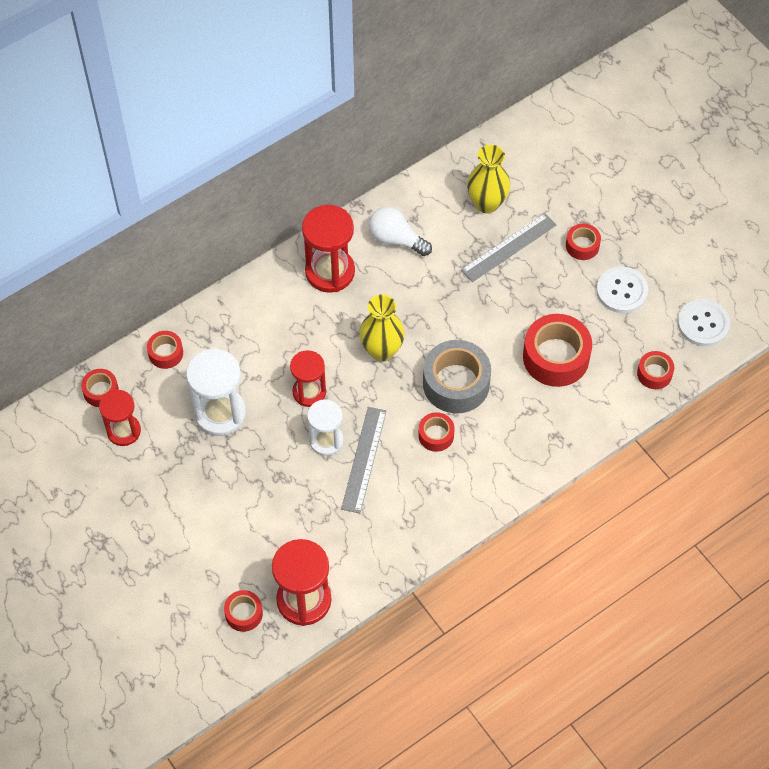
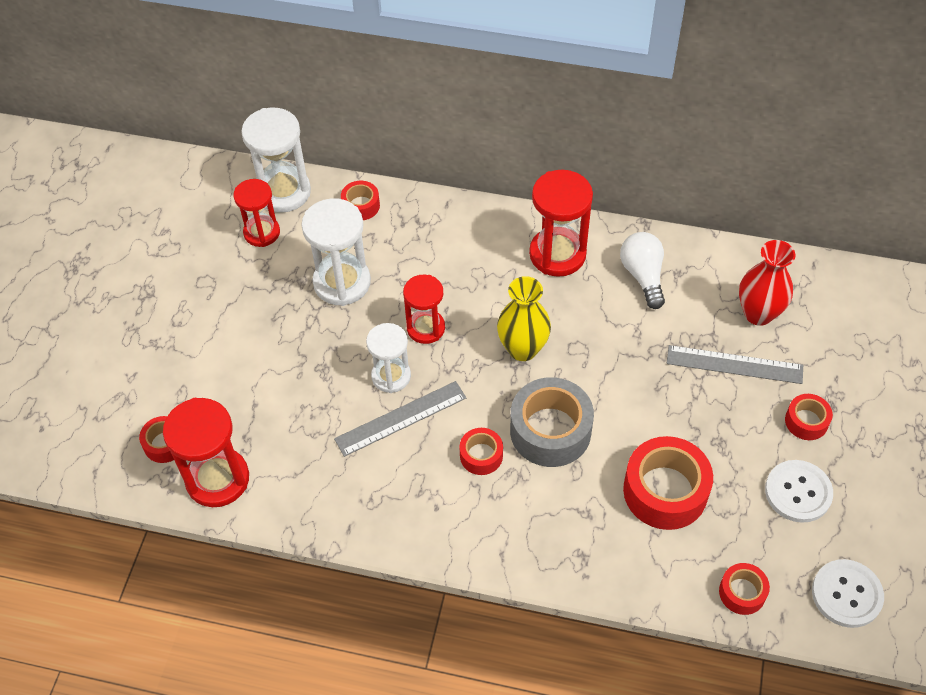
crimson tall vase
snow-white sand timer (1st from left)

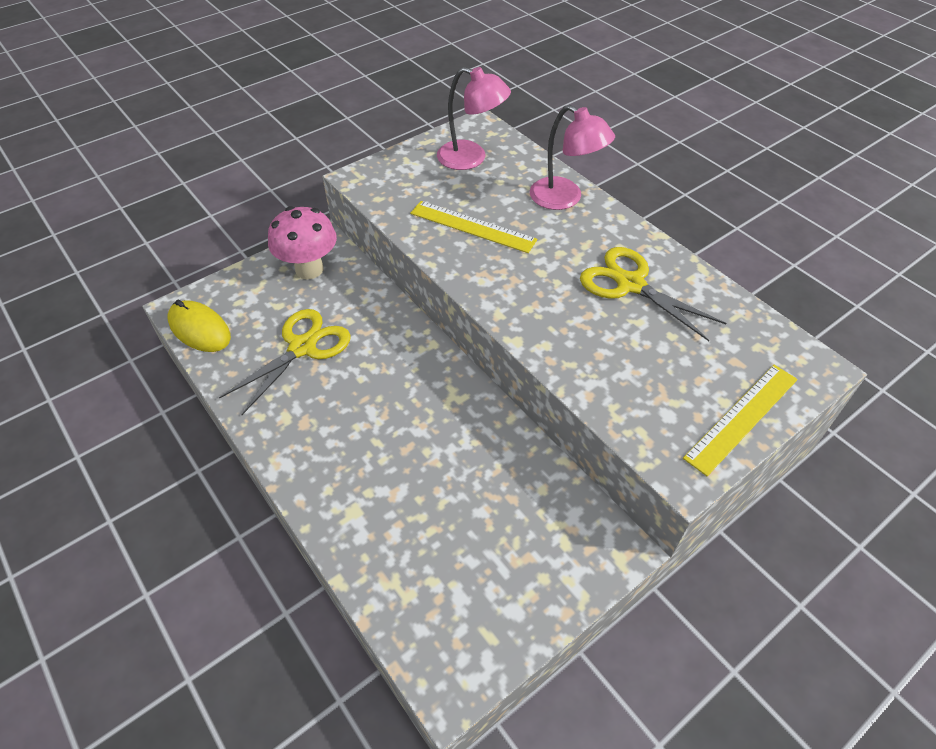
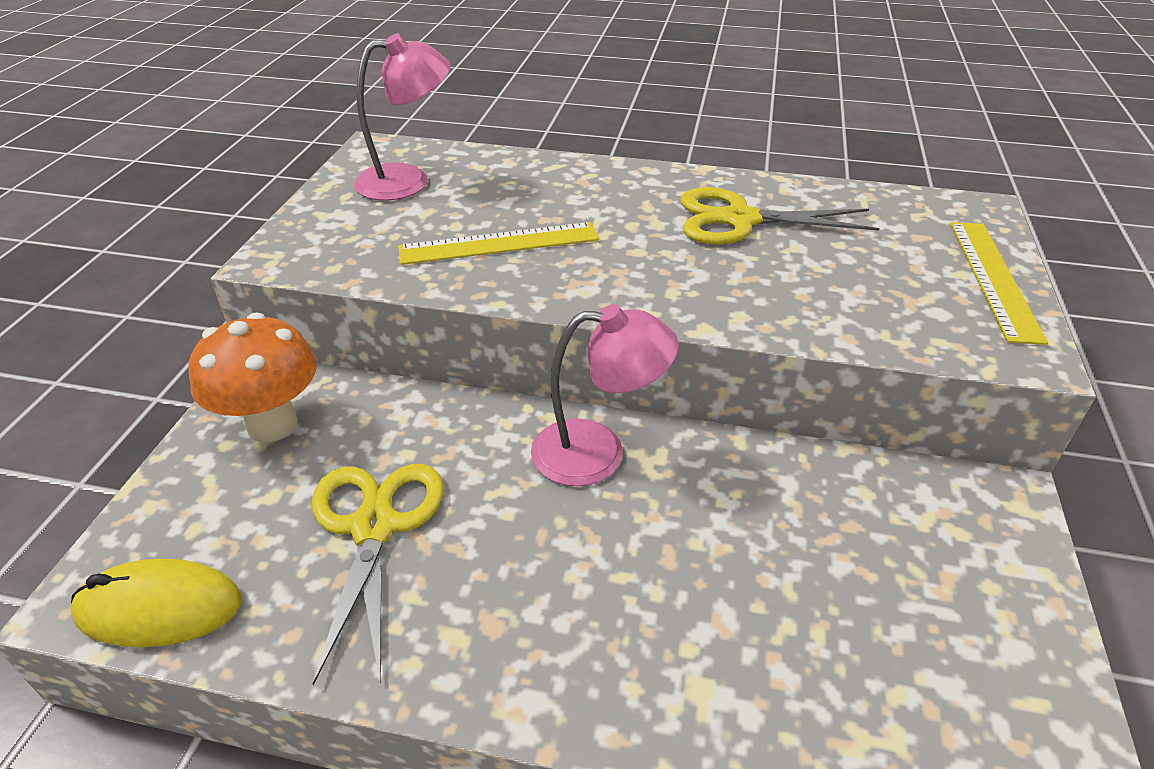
rose-pink lamp (2nd from left)
orange-coloured mushroom

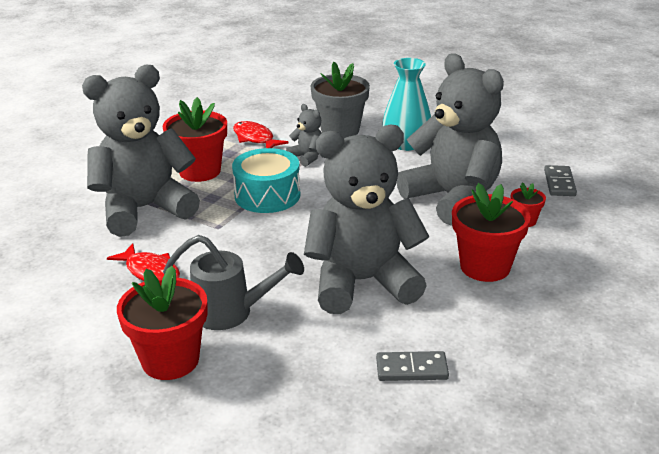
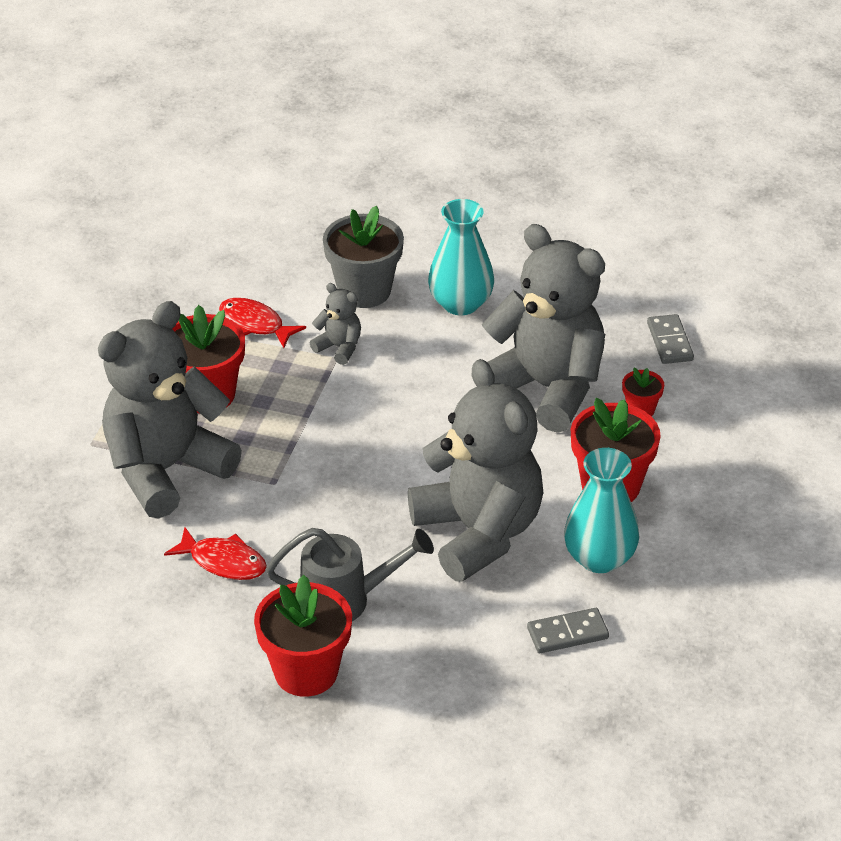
ash-grey teddy bear (3rd from left)
turquoise snare drum
turquoise tall vase (2nd from left)

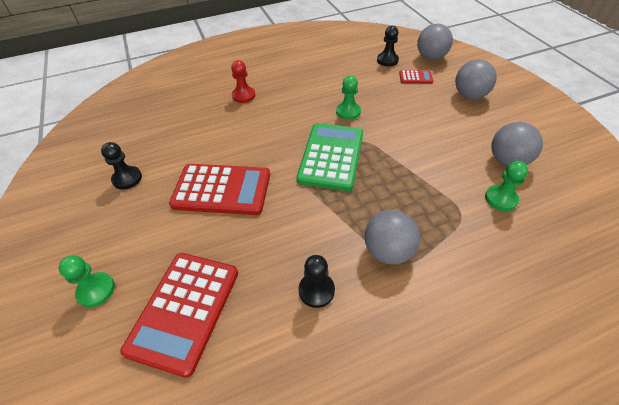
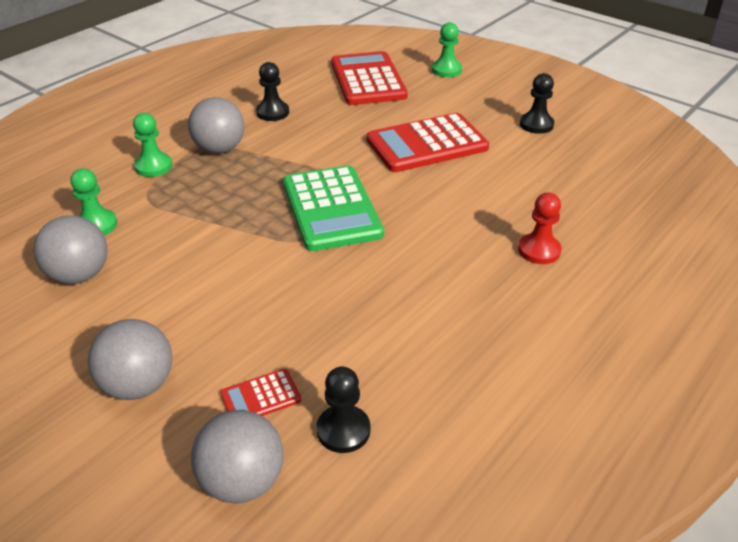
emerald game pawn (2nd from left)

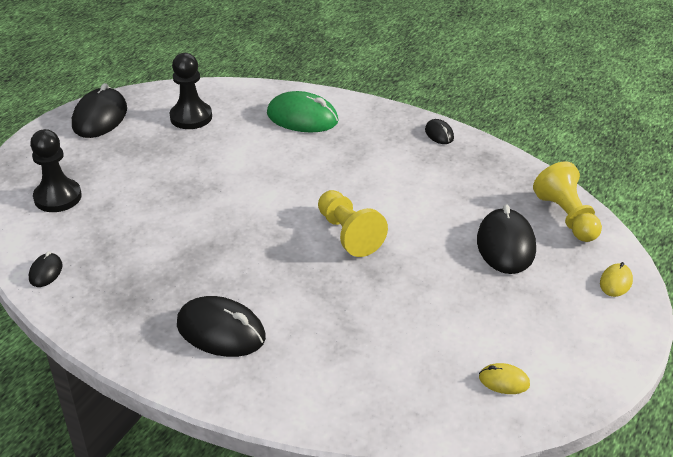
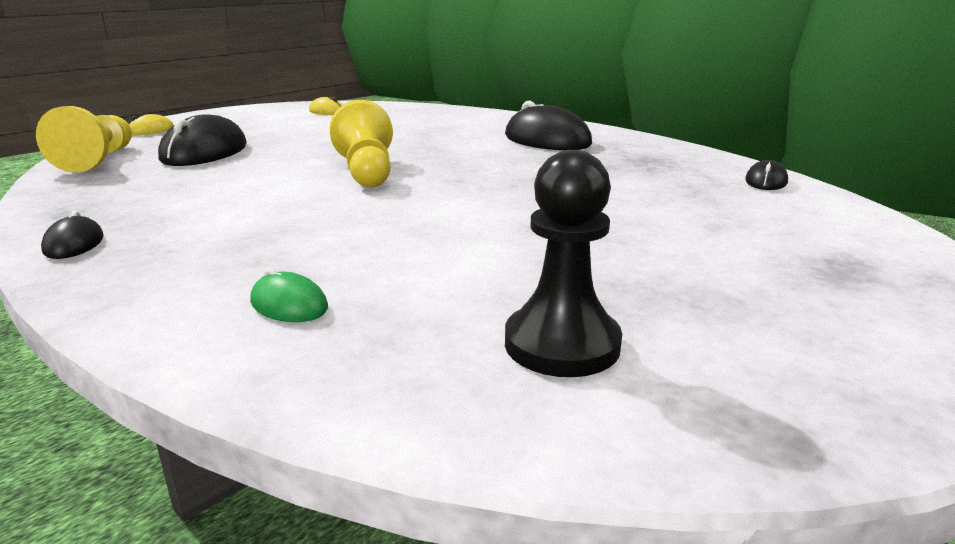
black PC mouse (2nd from left in the first image)
emerald PC mouse
black game pawn (1st from left in the first image)

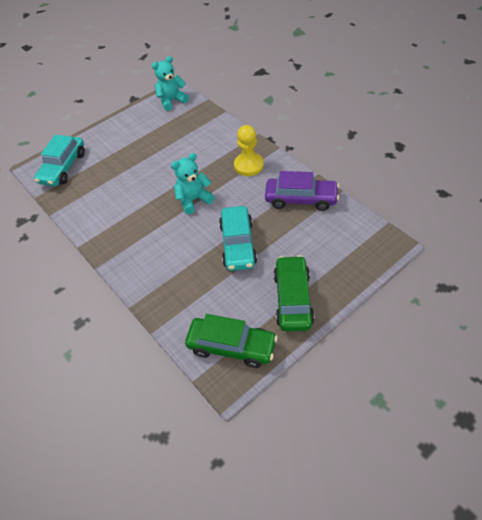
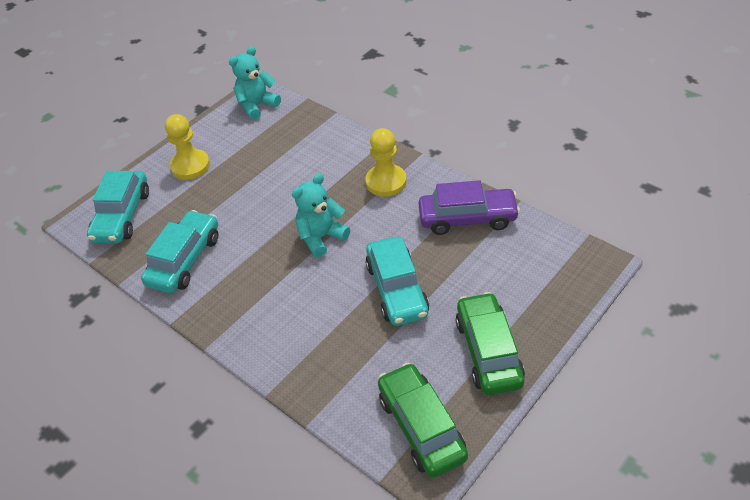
emerald car (1st from left)
bright yellow game pawn (1st from left)
turquoise car (2nd from left)

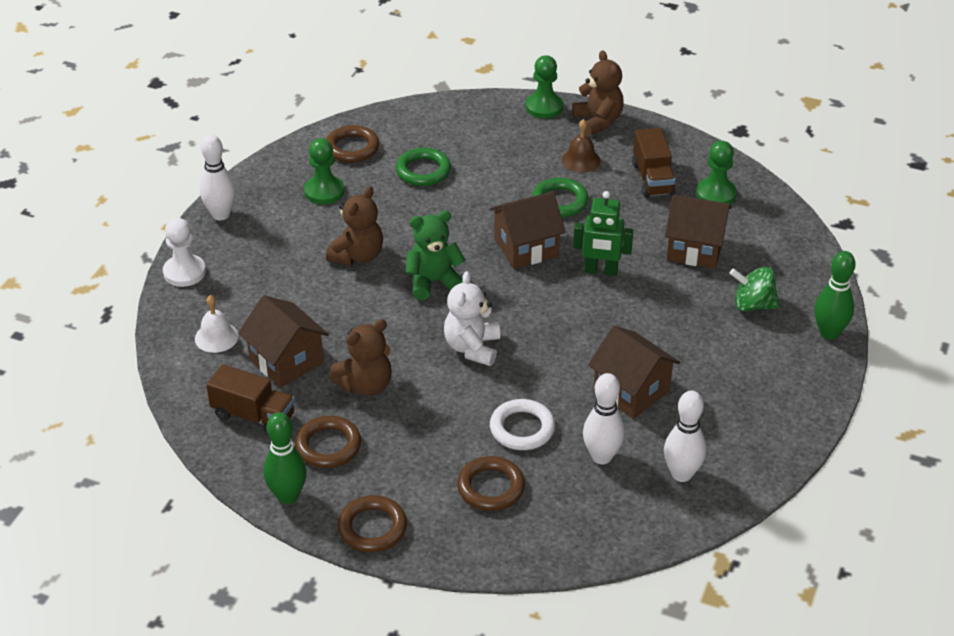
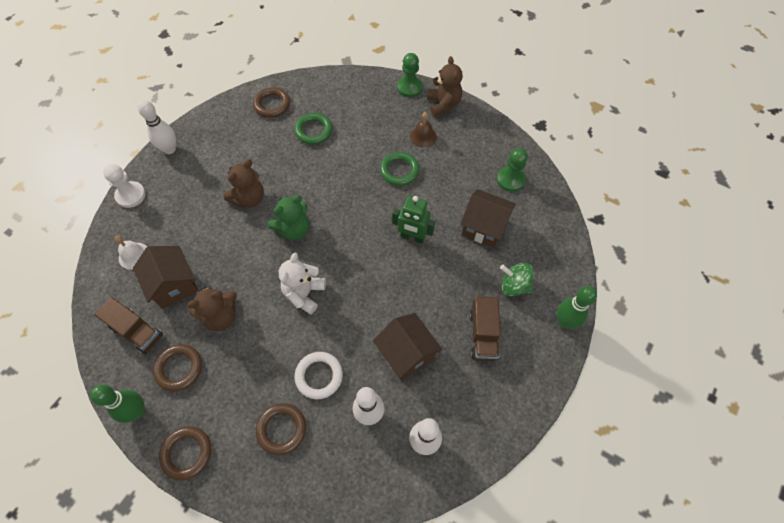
brown lorry (2nd from left)
emerald game pawn (1st from left in the first image)
brown cottage (2nd from left in the first image)
emerald teddy bear

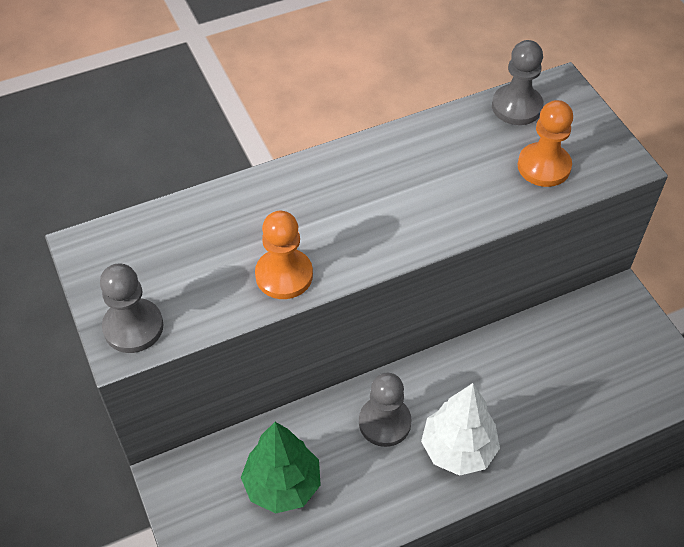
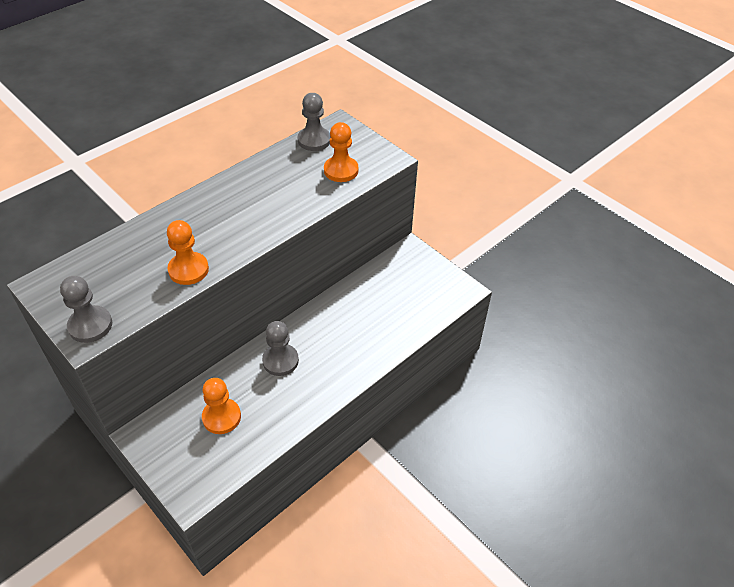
snow-white toy tree
orange-coloured game pawn (2nd from left)

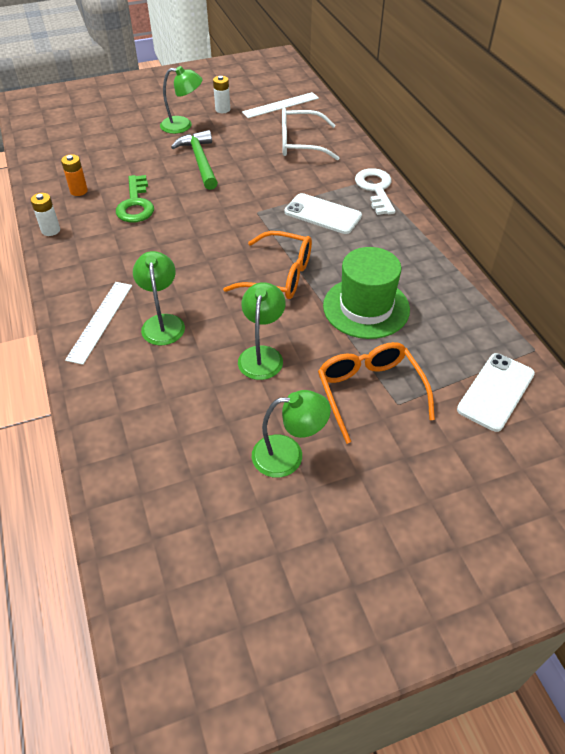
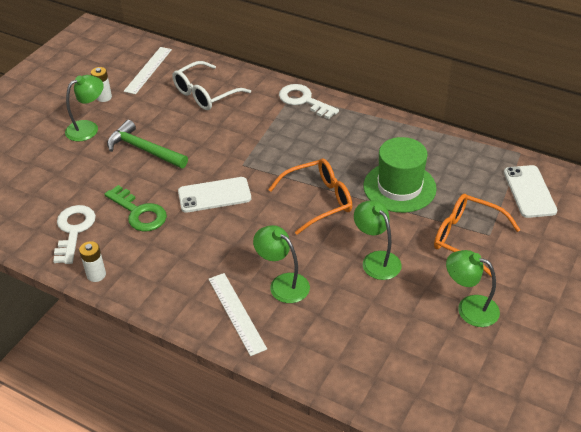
snow-white key (1st from left)
snow-white mobile phone (1st from left)
emerald lamp (4th from left)

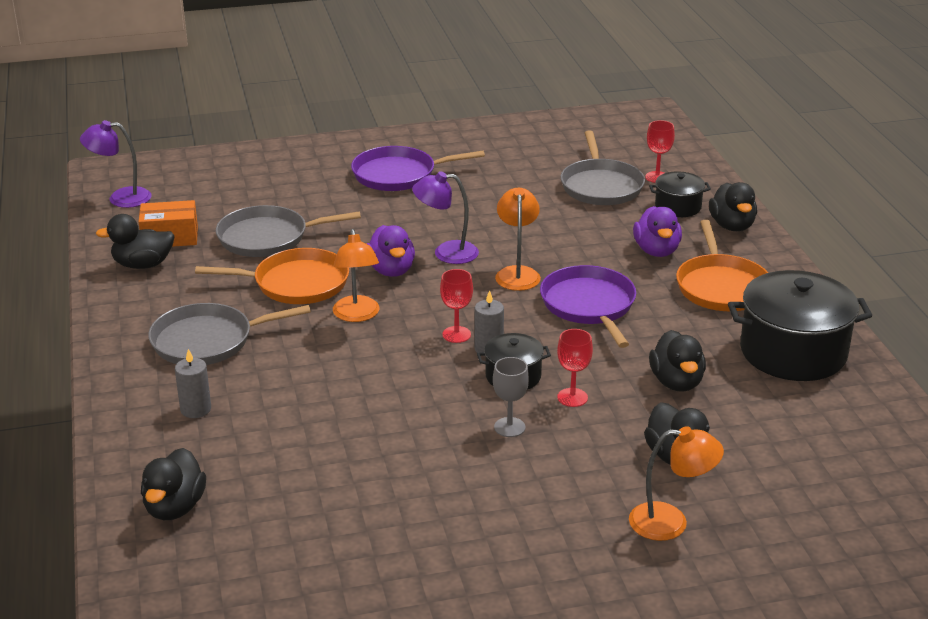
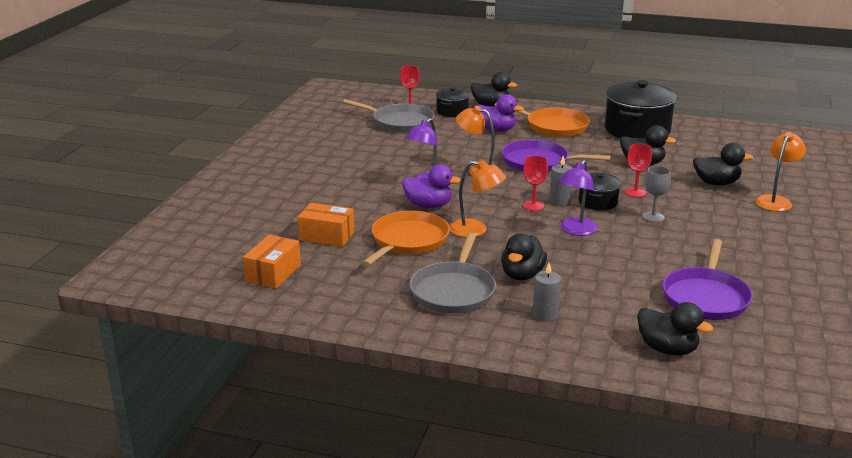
purple lamp (2nd from left)
purple pan (2nd from left)
orange-coloured box (2nd from left)
black toy duck (2nd from left)

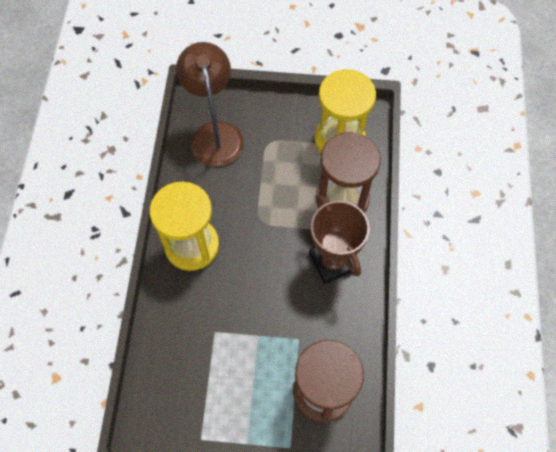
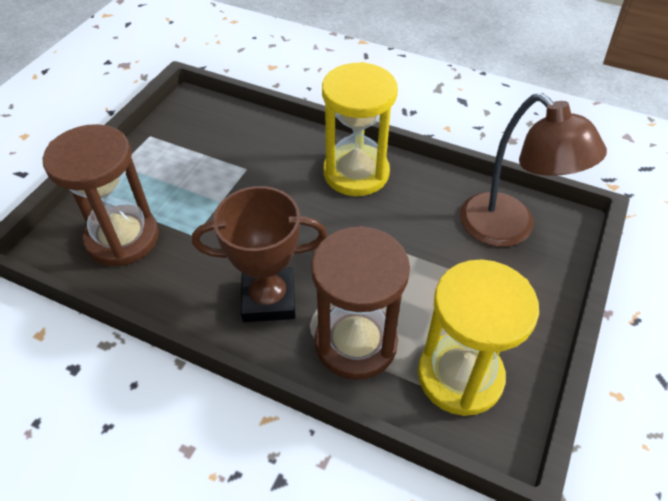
brown lamp

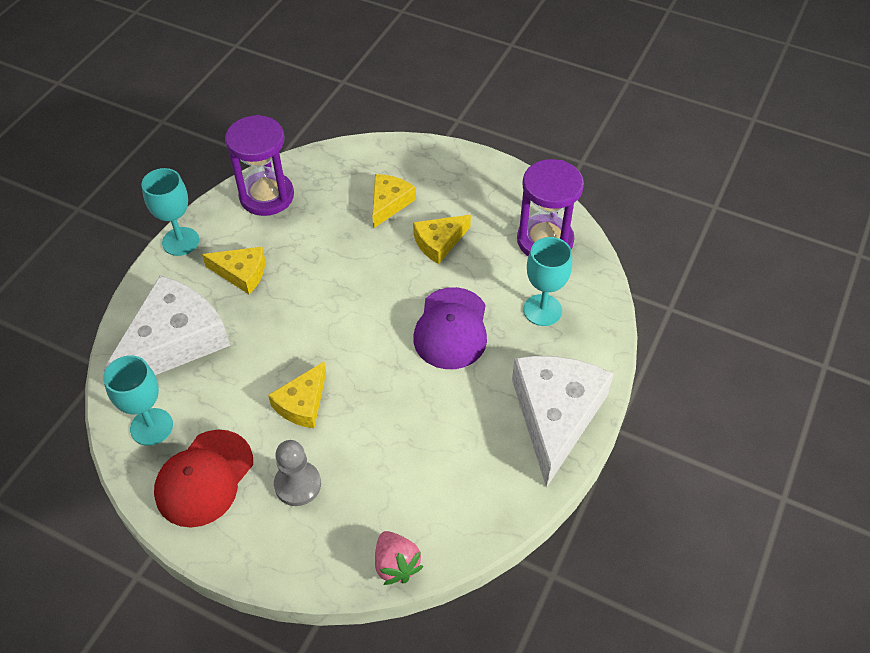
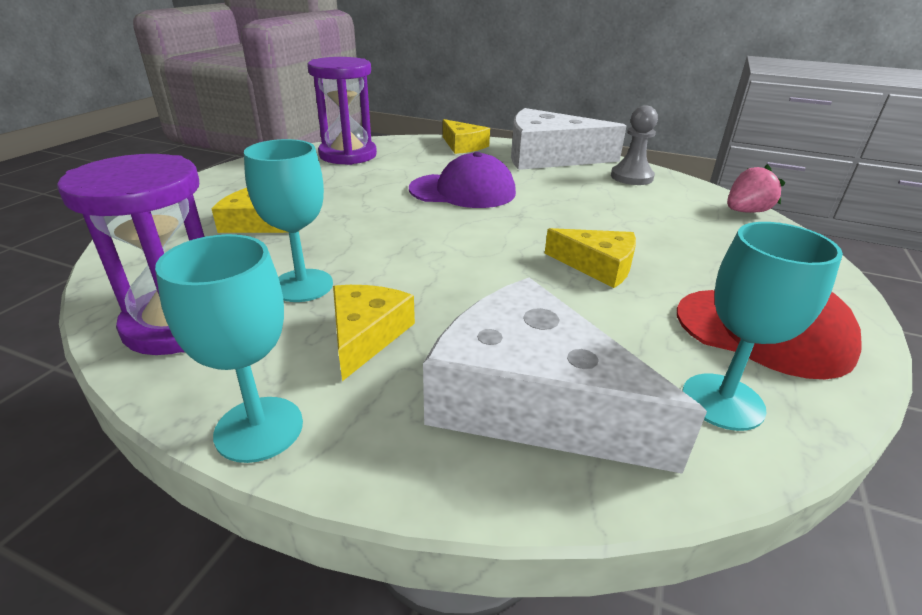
bright yellow cheese (3rd from left)
turquoise chalice (2nd from left)
ash-grey game pawn

